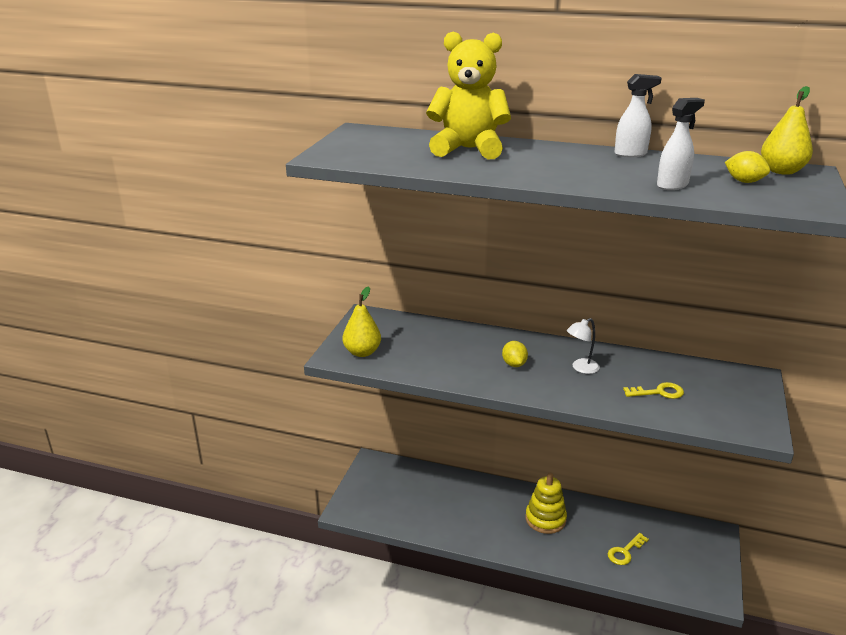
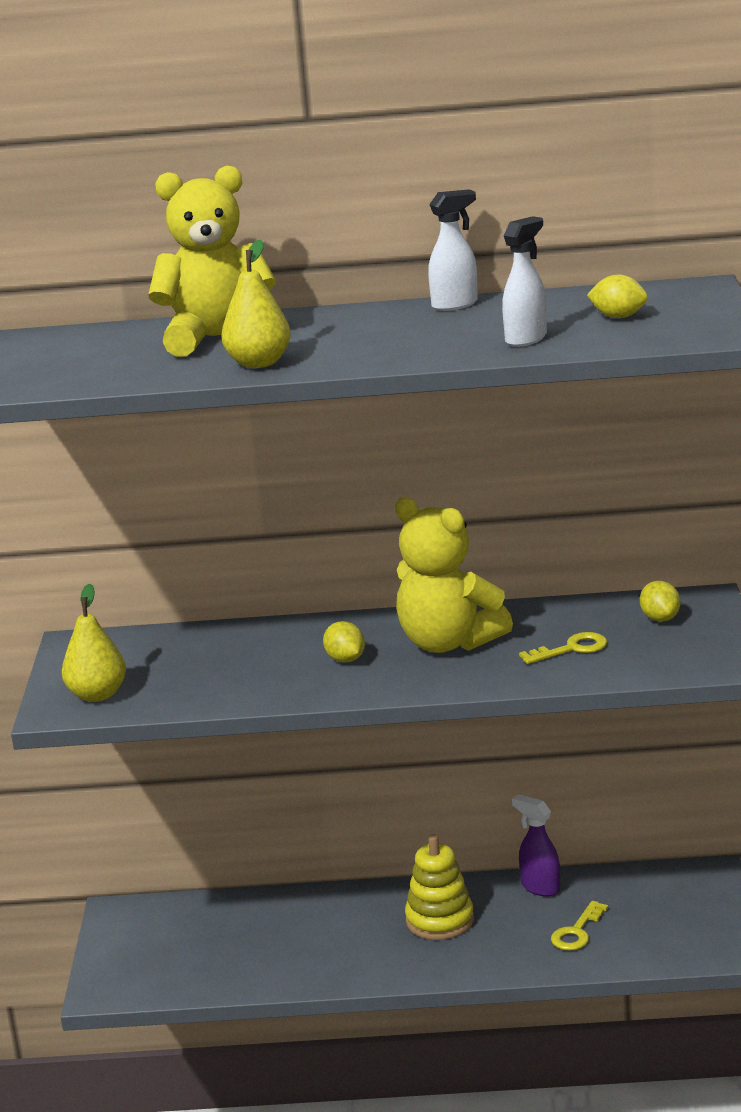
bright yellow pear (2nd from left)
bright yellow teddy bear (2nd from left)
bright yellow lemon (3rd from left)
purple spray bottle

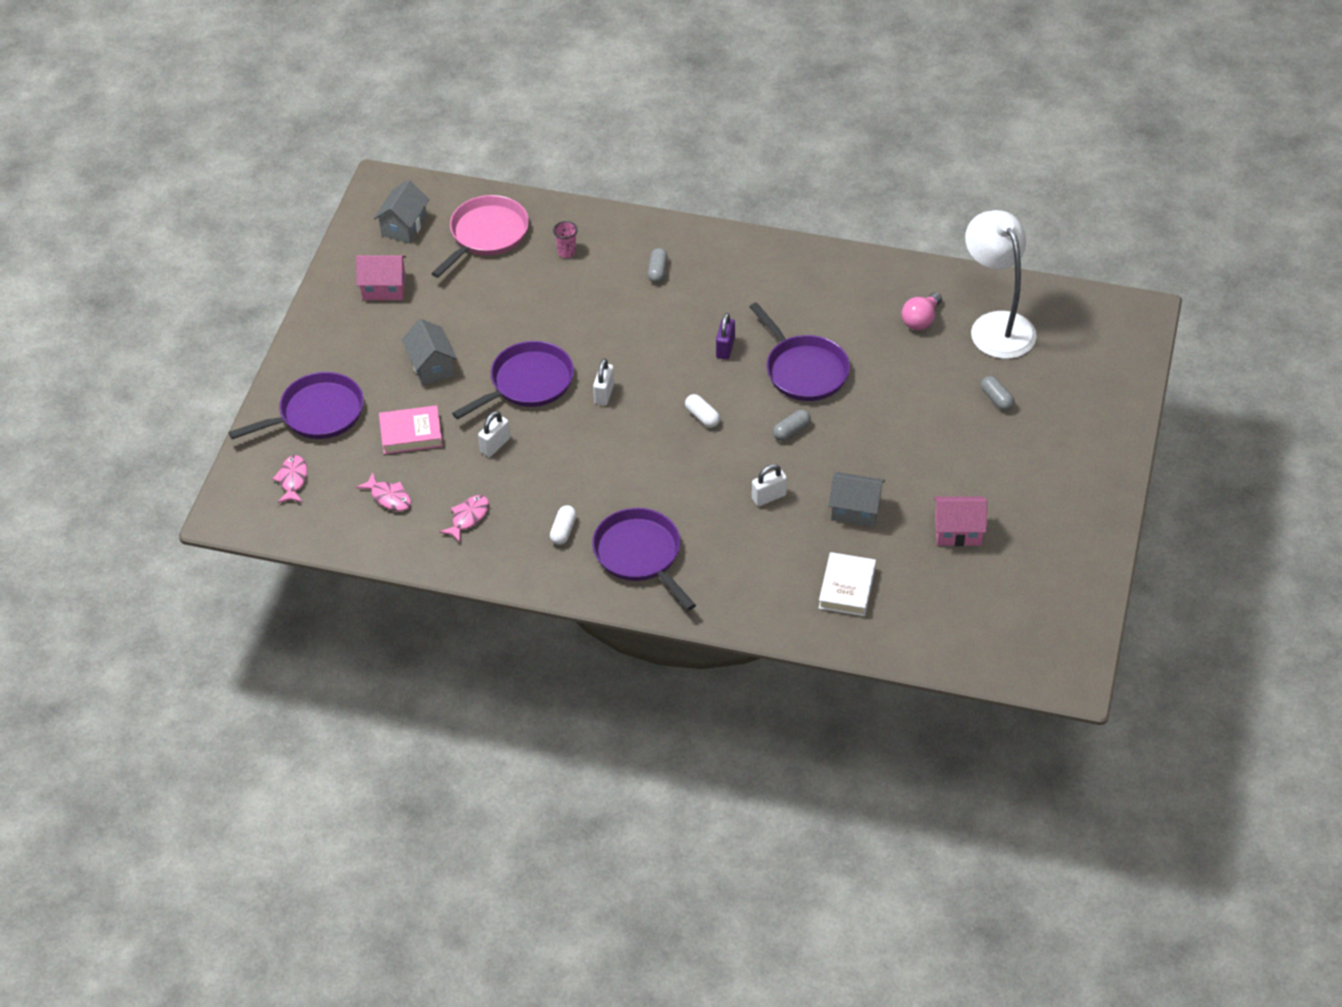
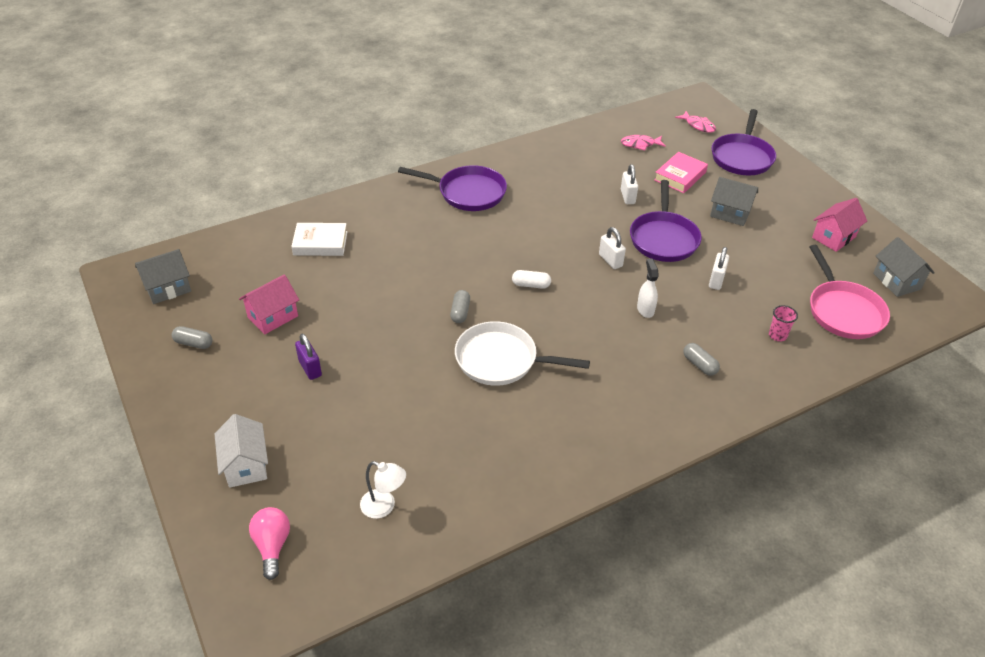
snow-white lamp
rose-pink lightbulb
snow-white pan
purple lock
ash-grey pill (1st from left)
snow-white lock (3rd from left)
ash-grey cottage (1st from left)
rose-pink toy fish (3rd from left in the first image)
snow-white pill (1st from left in the first image)
snow-white book
snow-white spray bottle
snow-white cottage

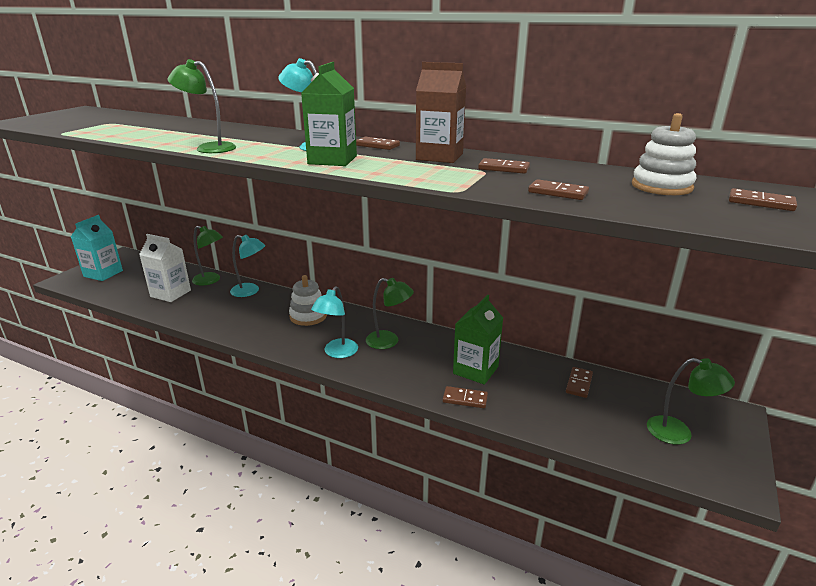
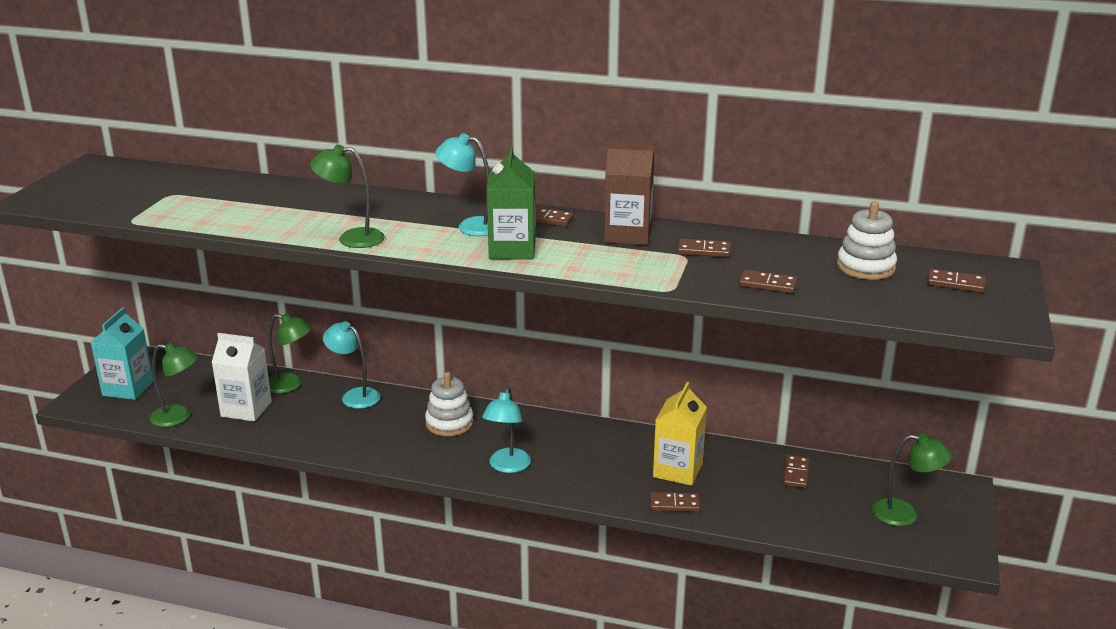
turquoise lamp (1st from left)
emerald lamp (1st from left)
bright yellow carton

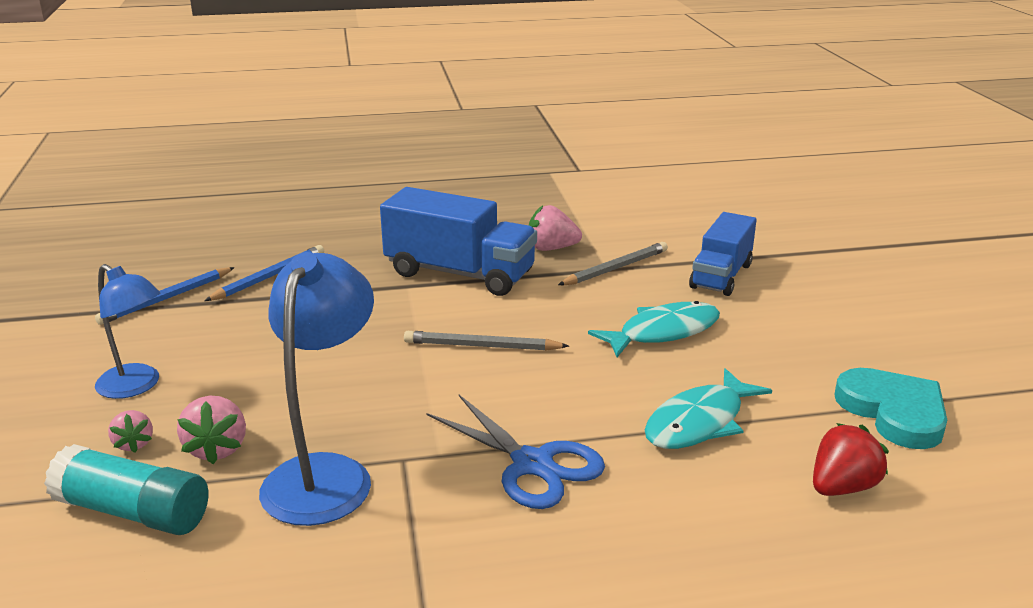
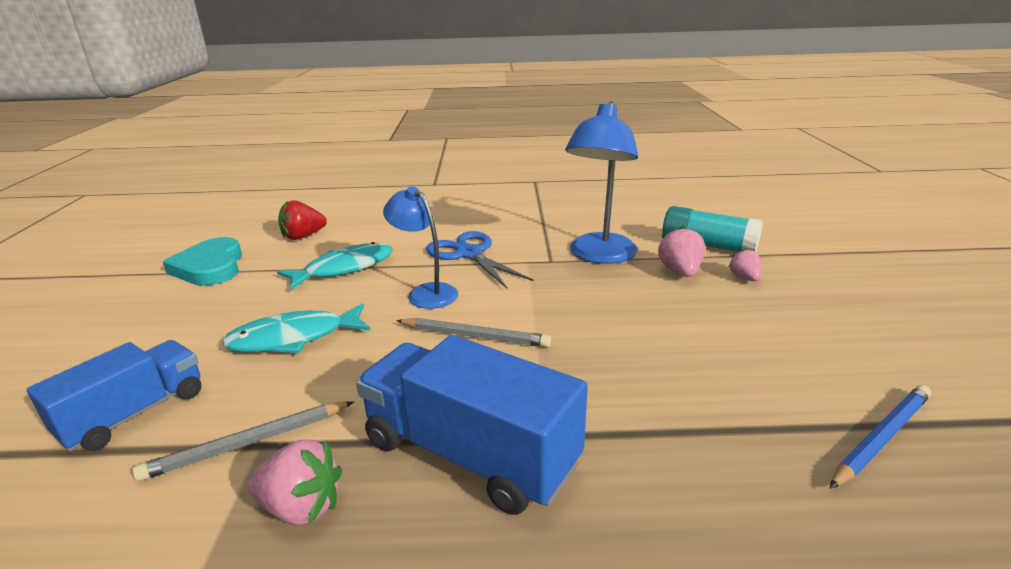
royal blue wooden pencil (2nd from left in the first image)
royal blue lamp (1st from left)

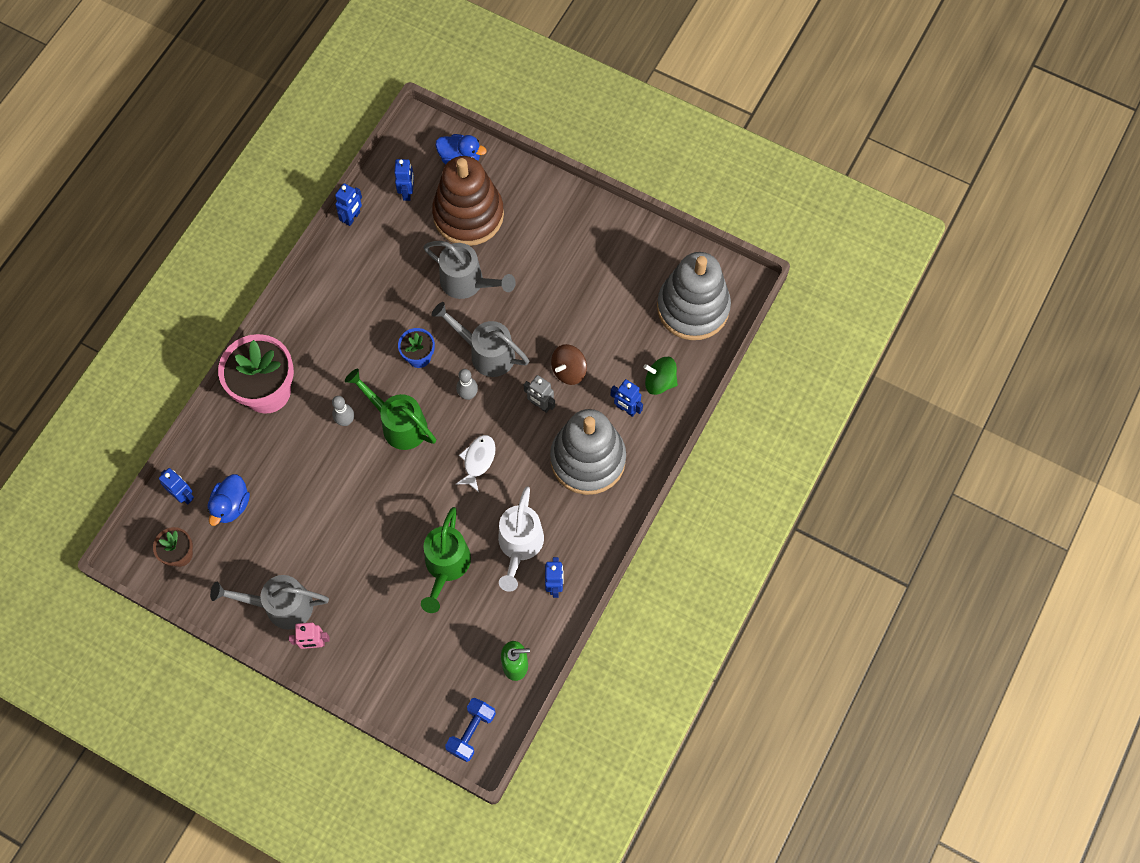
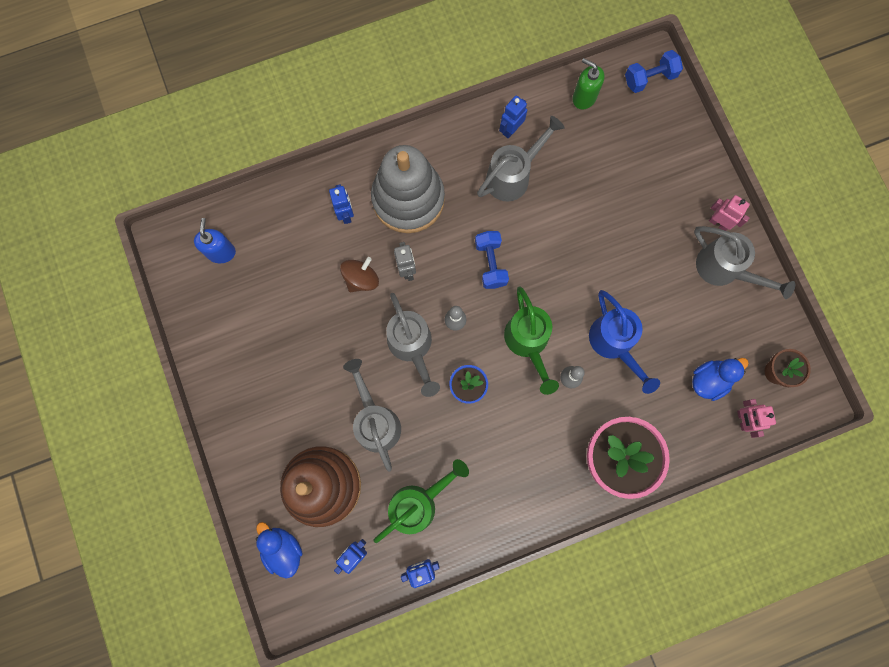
royal blue soap pump
brown toy top
emerald toy top
royal blue dumbbell (1st from left)
rose-pink robot figure (2nd from left)
ash-grey watering pot (3rd from left)
emerald watering pot (1st from left)
royal blue watering pot

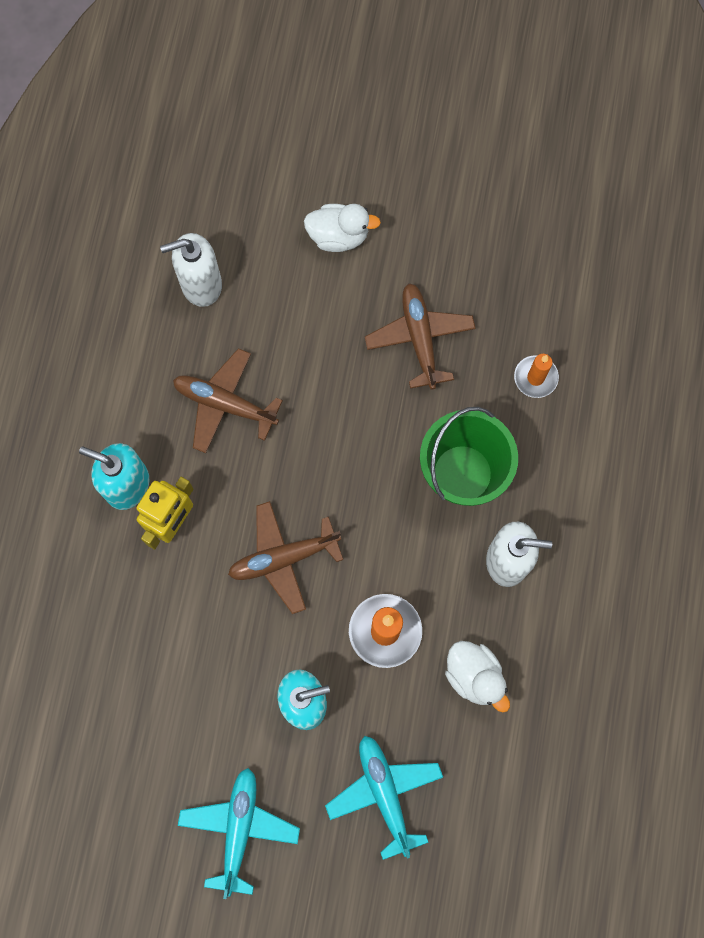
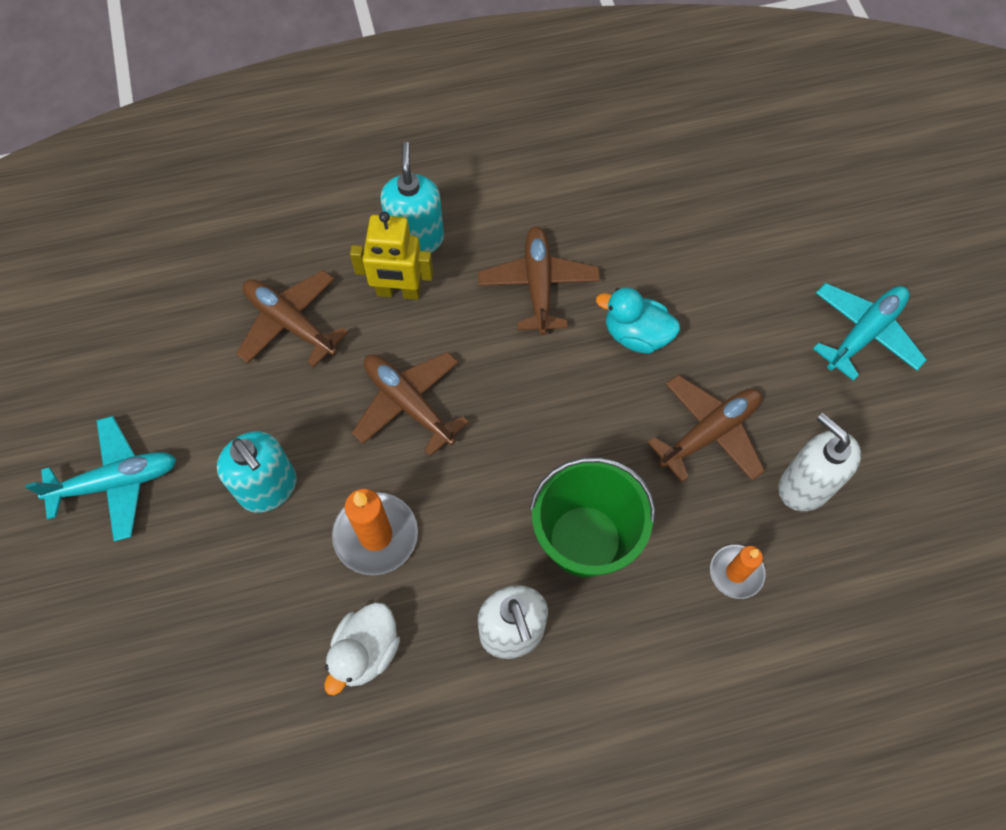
snow-white toy duck (1st from left in the first image)
snow-white soap pump (2nd from left)
turquoise toy plane (2nd from left)
brown toy plane (1st from left)
turquoise toy duck

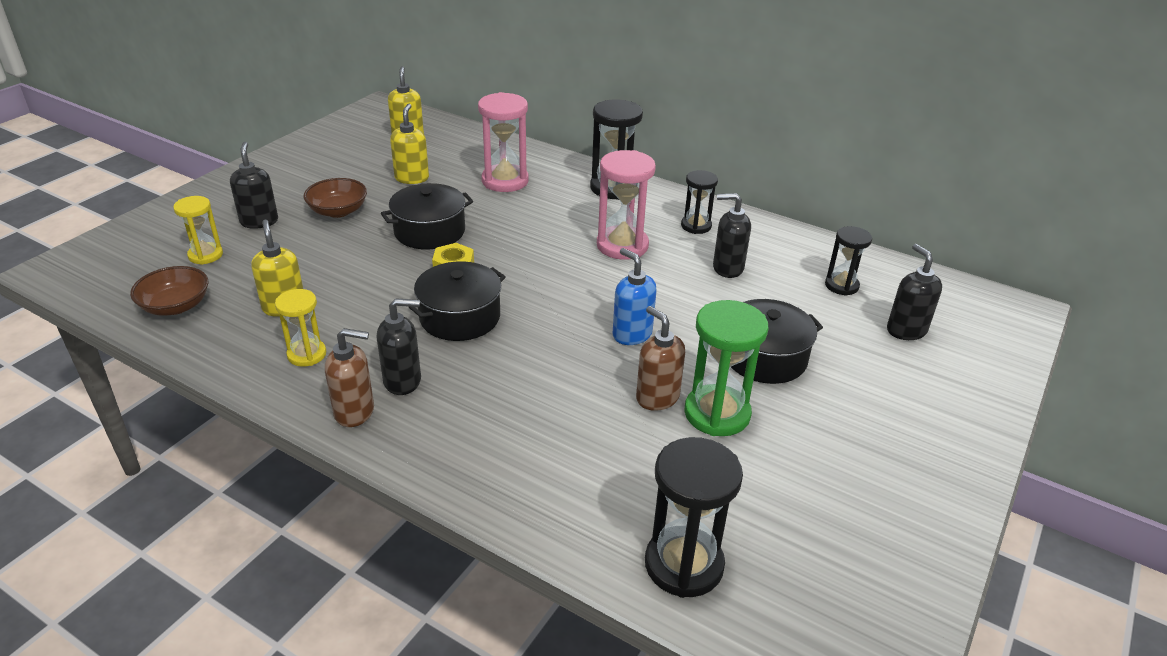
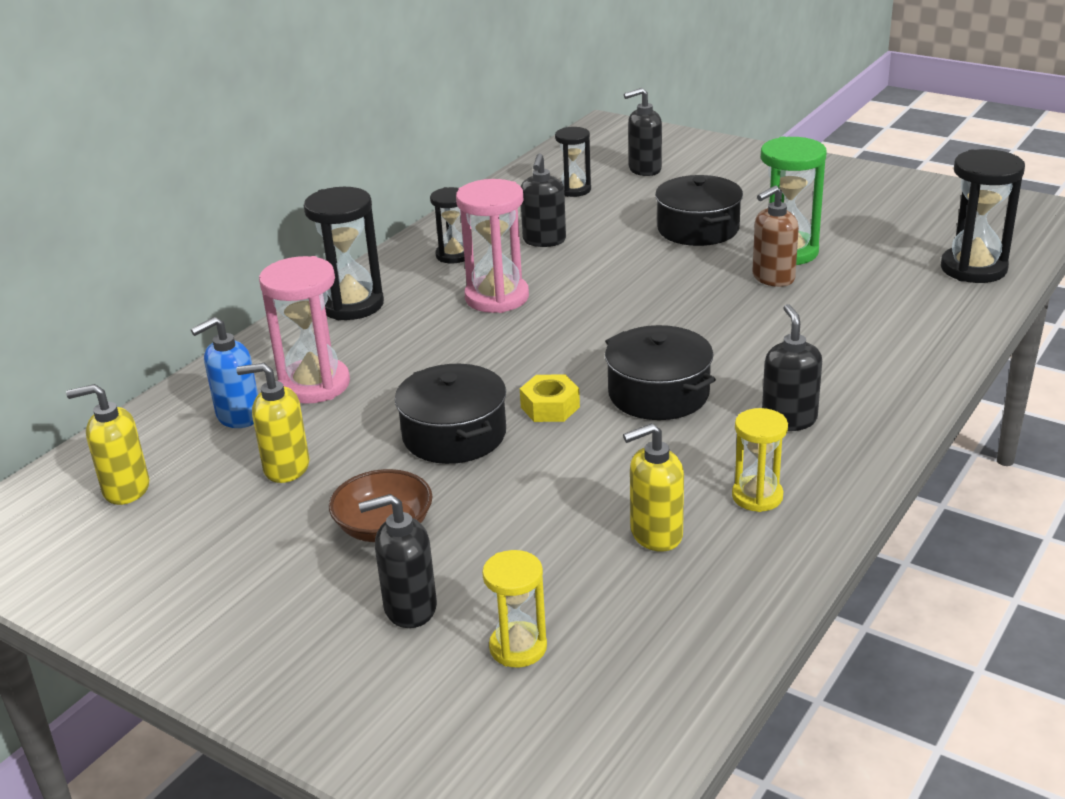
royal blue soap pump
brown deep dish (1st from left in the first image)
brown soap pump (1st from left in the first image)

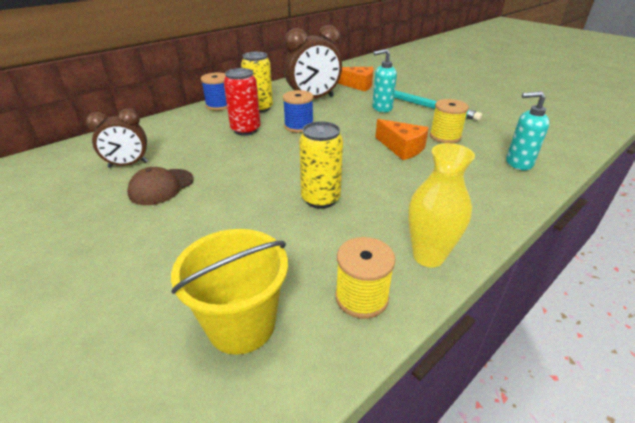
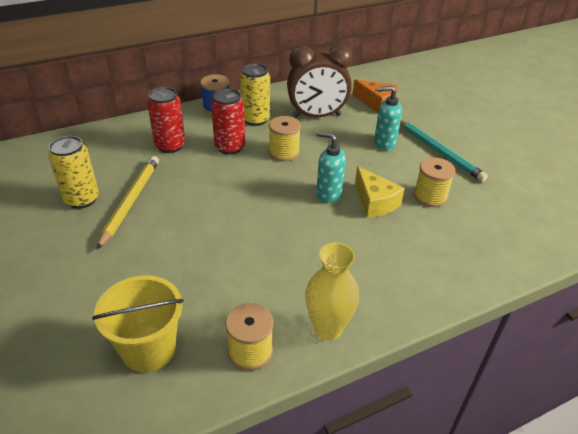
bright yellow bobbin (2nd from left)
turquoise soap pump (1st from left)
brown alarm clock (1st from left in the first image)
bright yellow cheese
bright yellow soda can (1st from left)
bright yellow wooden pencil
crimson soda can (1st from left)

